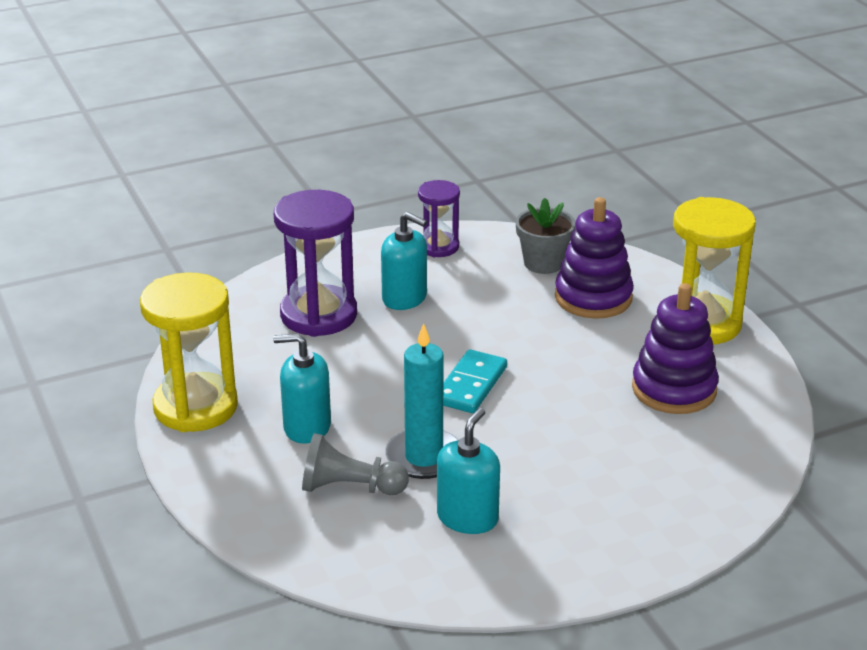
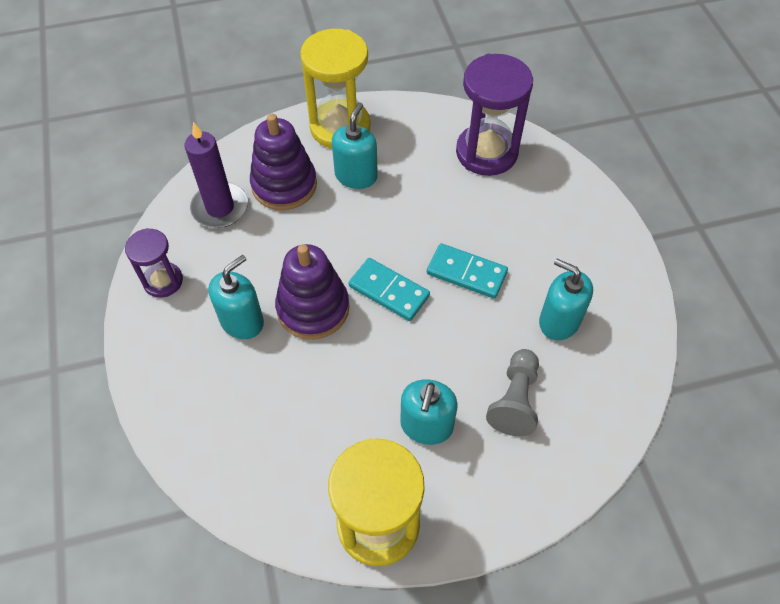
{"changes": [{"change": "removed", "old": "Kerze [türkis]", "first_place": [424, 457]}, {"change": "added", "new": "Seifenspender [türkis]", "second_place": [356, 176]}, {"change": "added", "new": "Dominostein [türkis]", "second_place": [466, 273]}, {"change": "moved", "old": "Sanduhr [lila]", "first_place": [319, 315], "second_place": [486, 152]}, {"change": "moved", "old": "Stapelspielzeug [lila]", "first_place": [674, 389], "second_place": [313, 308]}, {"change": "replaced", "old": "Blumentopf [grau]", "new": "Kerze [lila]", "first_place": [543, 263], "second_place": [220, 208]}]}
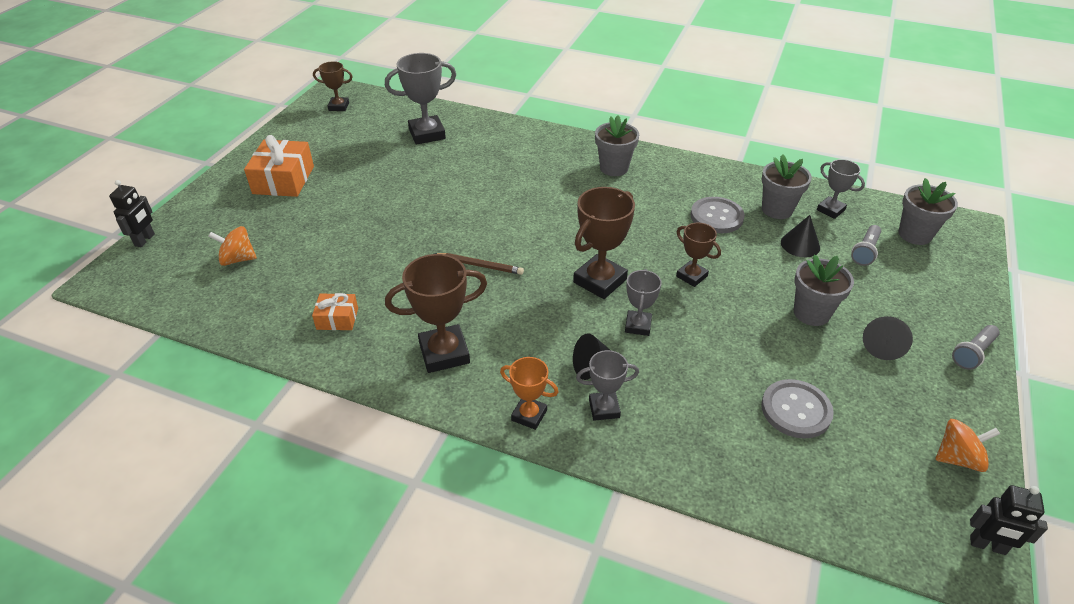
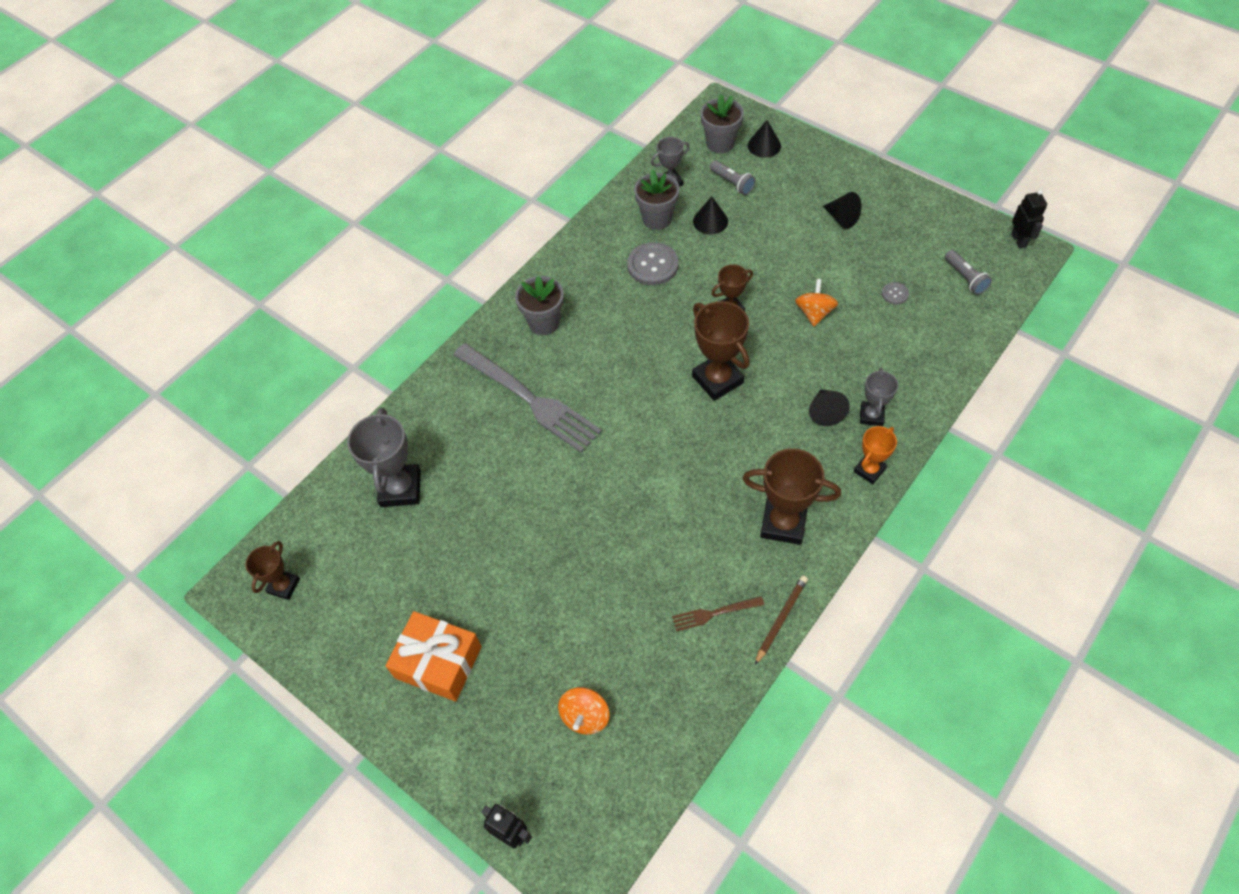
{"changes": [{"change": "removed", "old": "Pokal [grau]", "first_place": [638, 325]}, {"change": "removed", "old": "Blumentopf [grau]", "first_place": [811, 313]}, {"change": "added", "new": "Gabel [grau]", "second_place": [531, 400]}, {"change": "added", "new": "Kegel [schwarz]", "second_place": [764, 145]}, {"change": "moved", "old": "Bleistift [braun]", "first_place": [480, 265], "second_place": [781, 619]}, {"change": "moved", "old": "Kreisel [orange]", "first_place": [958, 458], "second_place": [814, 313]}, {"change": "moved", "old": "Taschenlampe [grau]", "first_place": [973, 353], "second_place": [965, 278]}, {"change": "replaced", "old": "Geschenk [orange]", "new": "Gabel [braun]", "first_place": [337, 318], "second_place": [713, 614]}, {"change": "turned", "old": "Pokal [braun]", "first_place": [444, 353], "second_place": [783, 523], "degrees": -75}, {"change": "turned", "old": "Roboter [schwarz]", "first_place": [987, 545], "second_place": [1019, 240], "degrees": -45}, {"change": "resized", "old": "Knopf [grau]", "first_place": [796, 410], "second_place": [895, 294], "factor": 0.5}]}
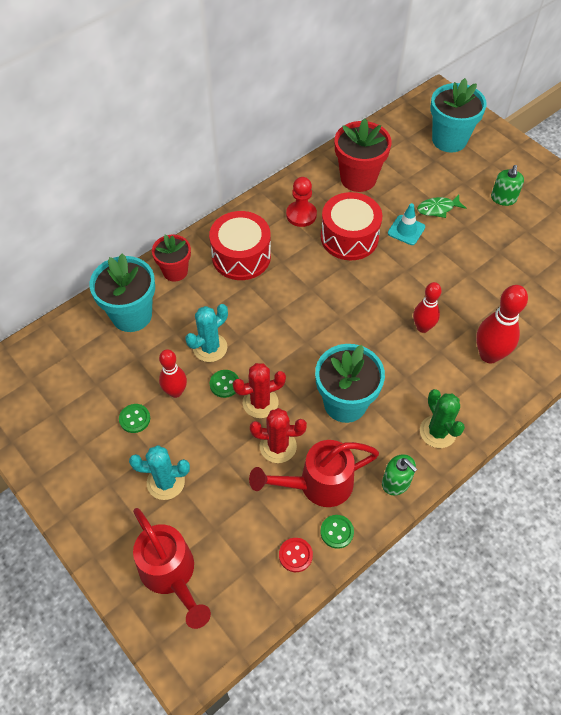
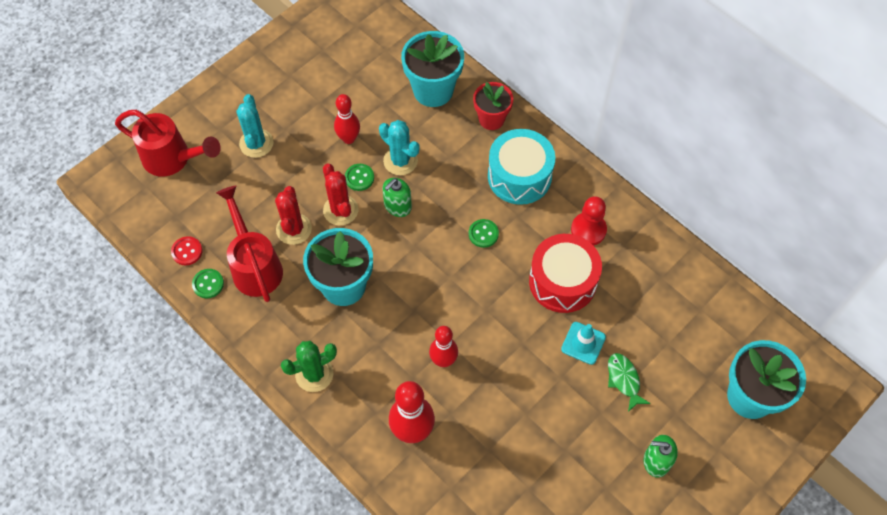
{"changes": [{"change": "removed", "old": "Blumentopf [rot]", "first_place": [358, 178]}, {"change": "moved", "old": "Knopf [grün]", "first_place": [134, 419], "second_place": [483, 234]}, {"change": "moved", "old": "Seifenspender [grün]", "first_place": [396, 482], "second_place": [397, 206]}, {"change": "recoloured", "old": "Trommel [rot]", "new": "Trommel [türkis]", "first_place": [241, 256], "second_place": [519, 176]}, {"change": "turned", "old": "Gießkanne [rot]", "first_place": [171, 574], "second_place": [173, 159], "degrees": -120}]}
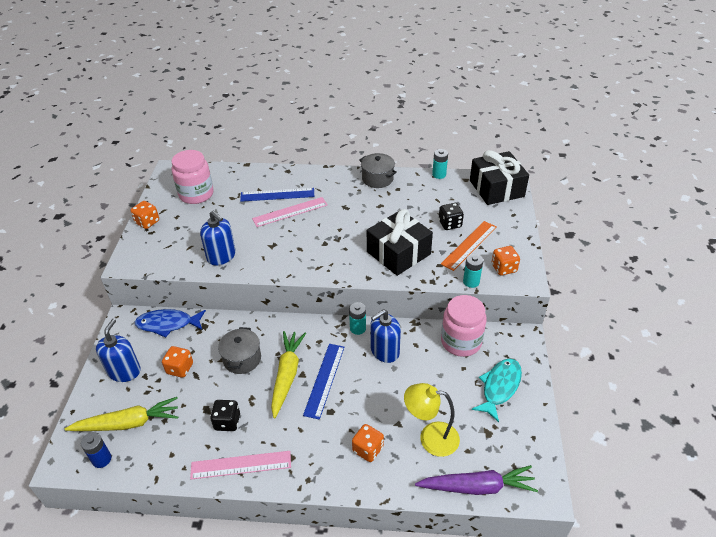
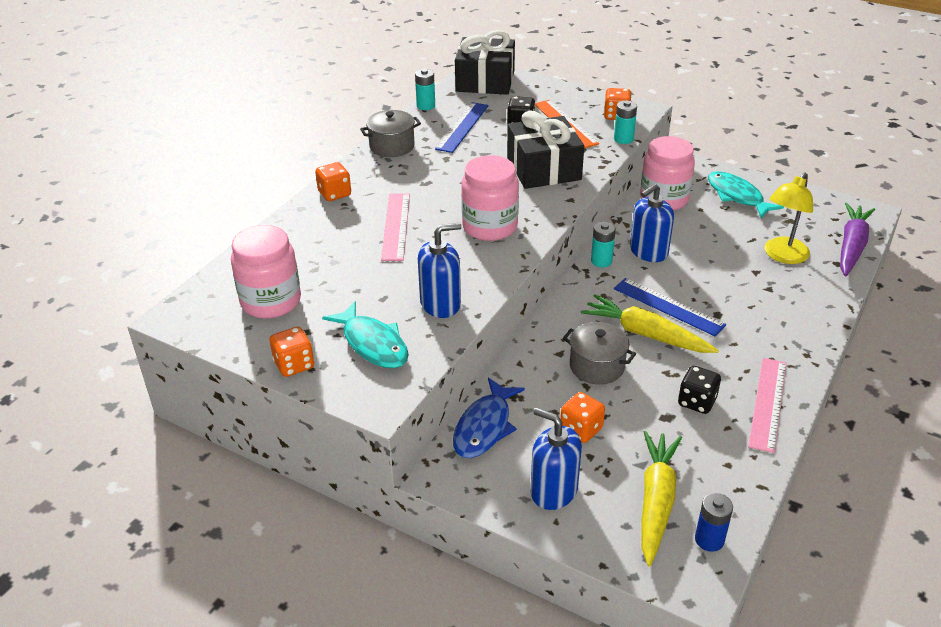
{"changes": [{"change": "added", "new": "Fisch [türkis]", "second_place": [373, 344]}, {"change": "added", "new": "Einmachglas [rosa]", "second_place": [490, 227]}, {"change": "moved", "old": "Lineal [blau]", "first_place": [277, 195], "second_place": [462, 127]}, {"change": "moved", "old": "Spielwürfel [orange]", "first_place": [368, 449], "second_place": [334, 194]}, {"change": "turned", "old": "Seifenspender [blau]", "first_place": [384, 351], "second_place": [648, 252], "degrees": 60}]}
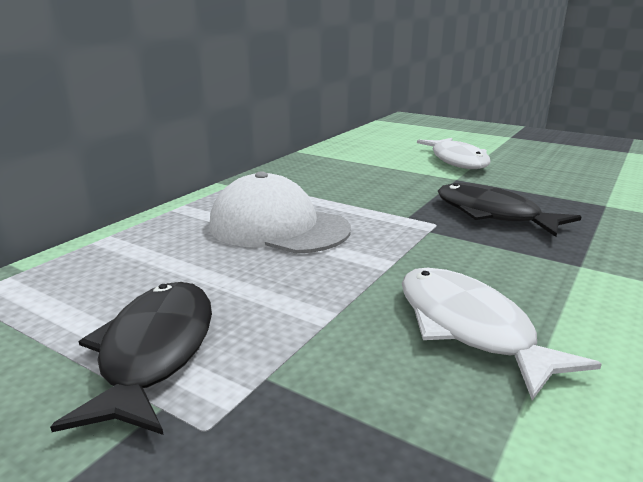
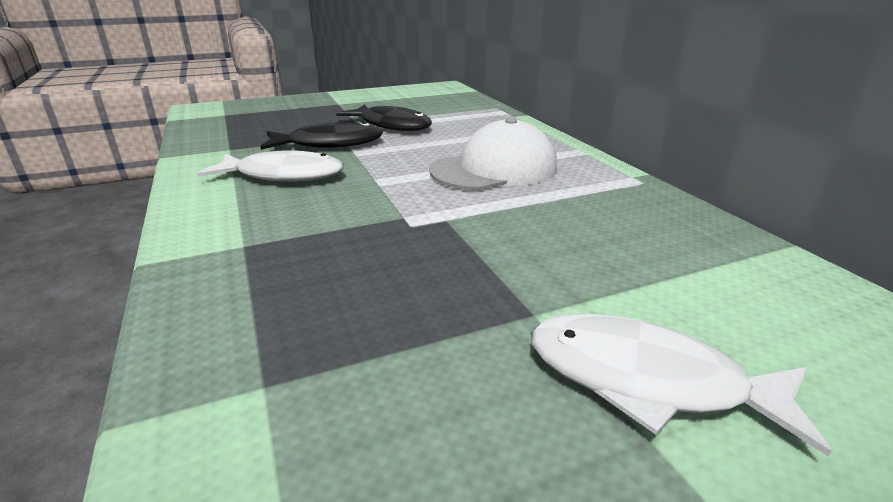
{"changes": [{"change": "moved", "old": "Fisch [schwarz]", "first_place": [492, 214], "second_place": [330, 144]}]}
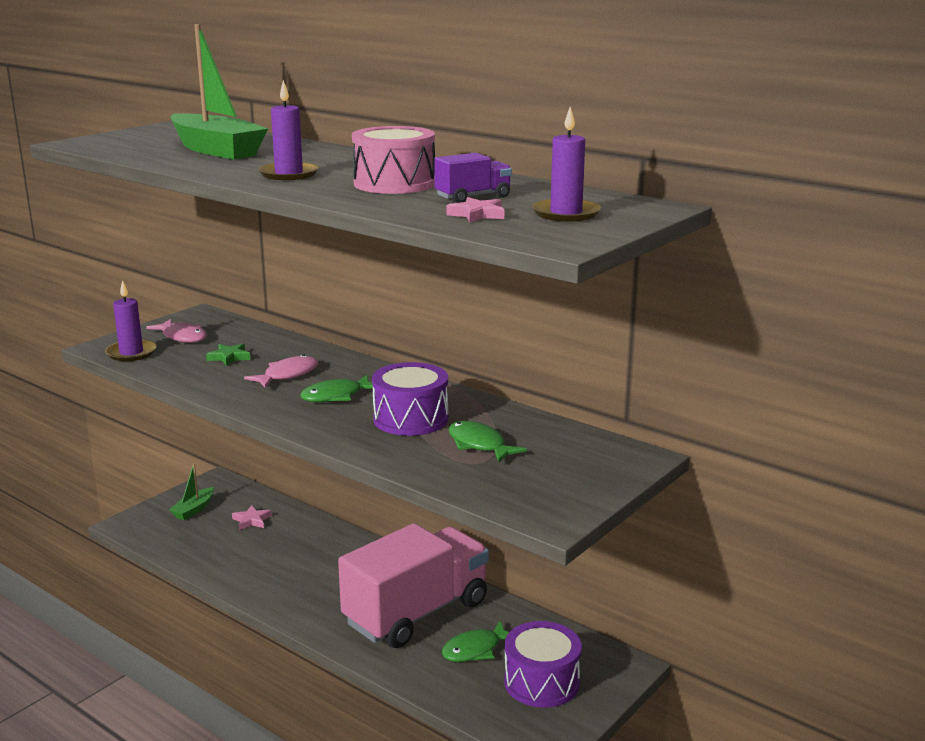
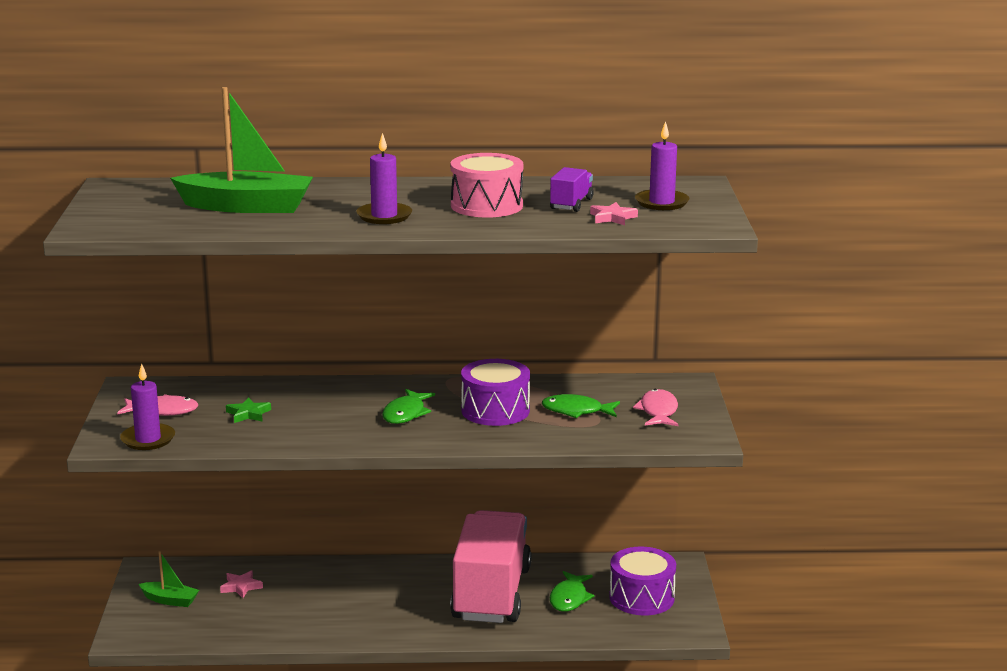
{"changes": [{"change": "moved", "old": "Fisch [rosa]", "first_place": [287, 375], "second_place": [658, 411]}, {"change": "turned", "old": "Boot [grün]", "first_place": [194, 510], "second_place": [170, 600], "degrees": -60}]}
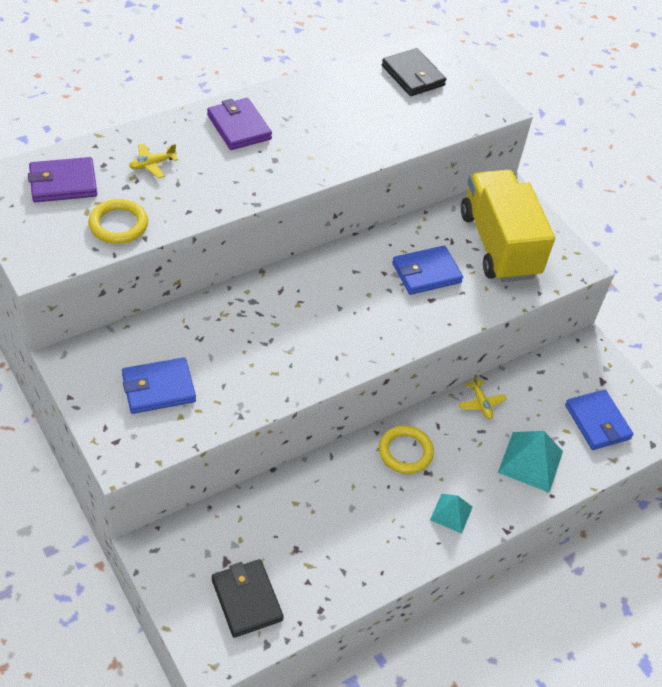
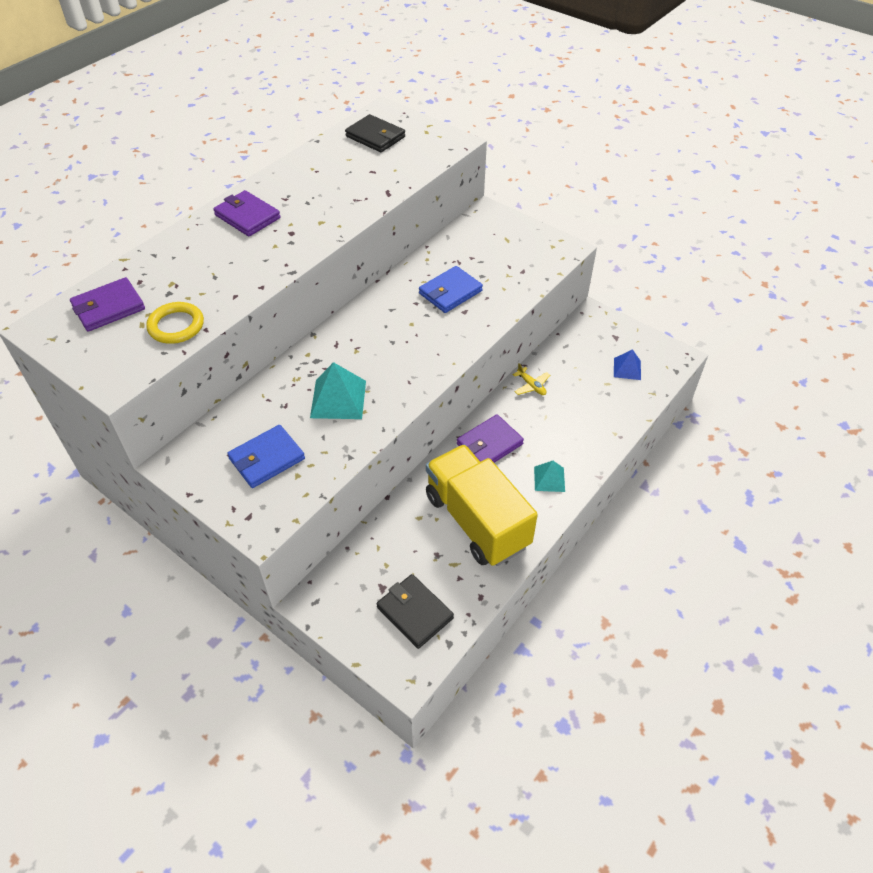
{"changes": [{"change": "removed", "old": "Flugzeug [gelb]", "first_place": [152, 164]}, {"change": "moved", "old": "Lastwagen [gelb]", "first_place": [498, 245], "second_place": [477, 520]}, {"change": "moved", "old": "Pyramide [türkis]", "first_place": [530, 461], "second_place": [338, 399]}, {"change": "replaced", "old": "Ring [gelb]", "new": "Geldbörse [lila]", "first_place": [405, 452], "second_place": [489, 444]}, {"change": "replaced", "old": "Geldbörse [blau]", "new": "Pyramide [blau]", "first_place": [597, 422], "second_place": [627, 369]}]}
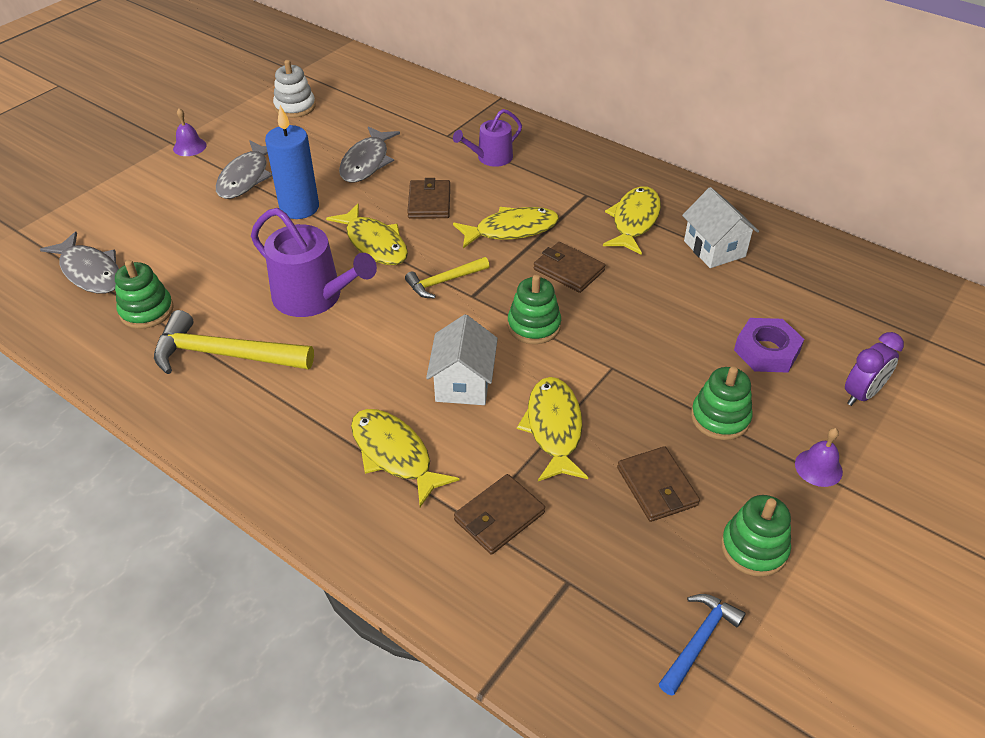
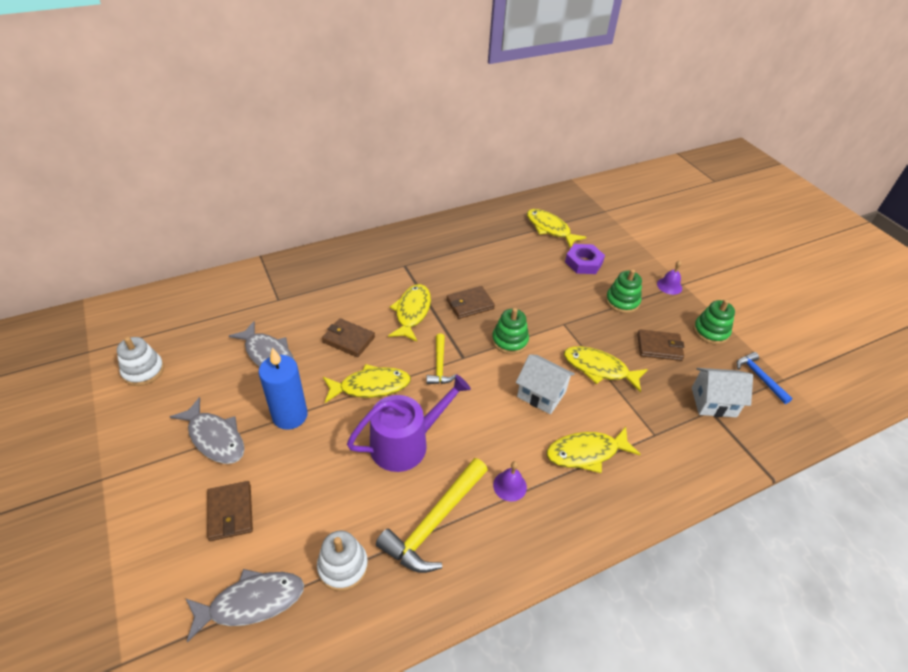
{"changes": [{"change": "removed", "old": "Gießkanne [lila]", "first_place": [491, 158]}, {"change": "removed", "old": "Wecker [lila]", "first_place": [861, 394]}, {"change": "moved", "old": "Glocke [lila]", "first_place": [189, 147], "second_place": [510, 486]}, {"change": "moved", "old": "Geldbörse [braun]", "first_place": [499, 516], "second_place": [230, 512]}, {"change": "moved", "old": "Fisch [gelb]", "first_place": [634, 221], "second_place": [550, 229]}, {"change": "moved", "old": "Haus [weiß]", "first_place": [714, 249], "second_place": [713, 402]}, {"change": "recoloured", "old": "Stapelspielzeug [grün]", "new": "Stapelspielzeug [weiß]", "first_place": [147, 311], "second_place": [343, 566]}]}
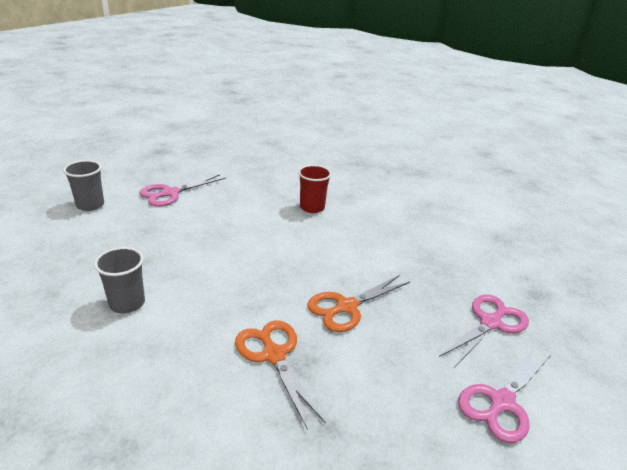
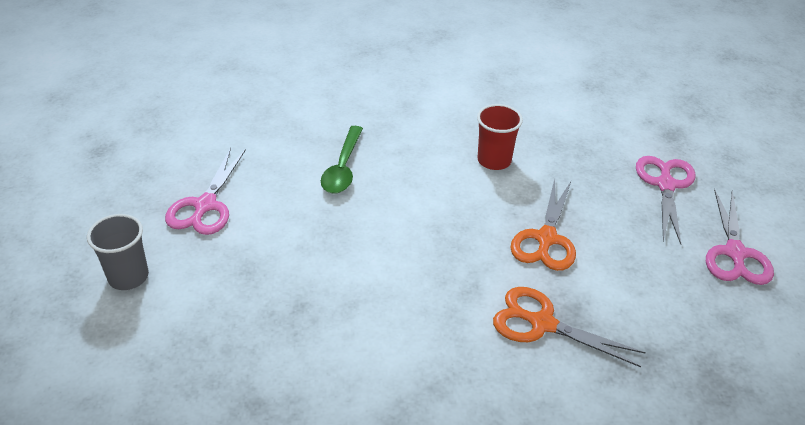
{"changes": [{"change": "removed", "old": "Becher [grau]", "first_place": [127, 303]}, {"change": "added", "new": "Löffel [grün]", "second_place": [343, 168]}, {"change": "moved", "old": "Becher [rot]", "first_place": [312, 207], "second_place": [494, 160]}]}
